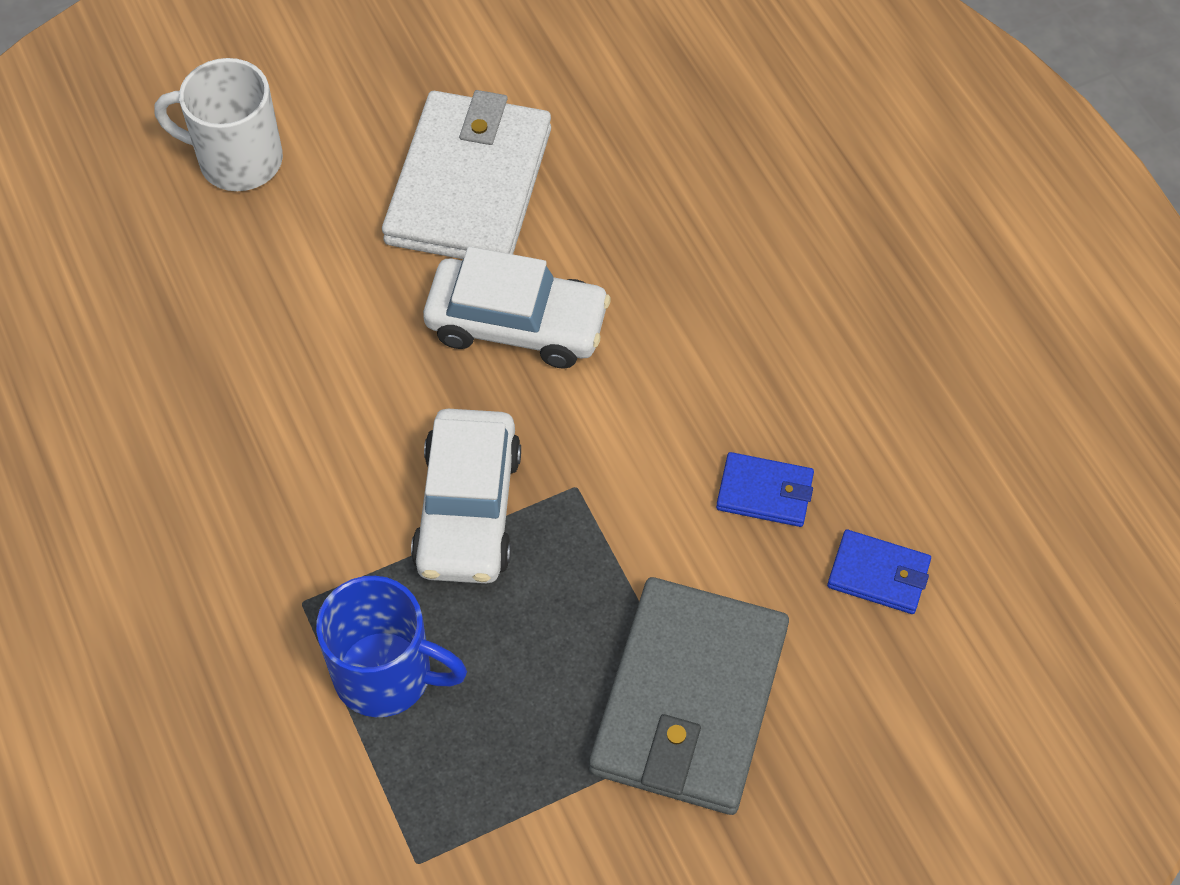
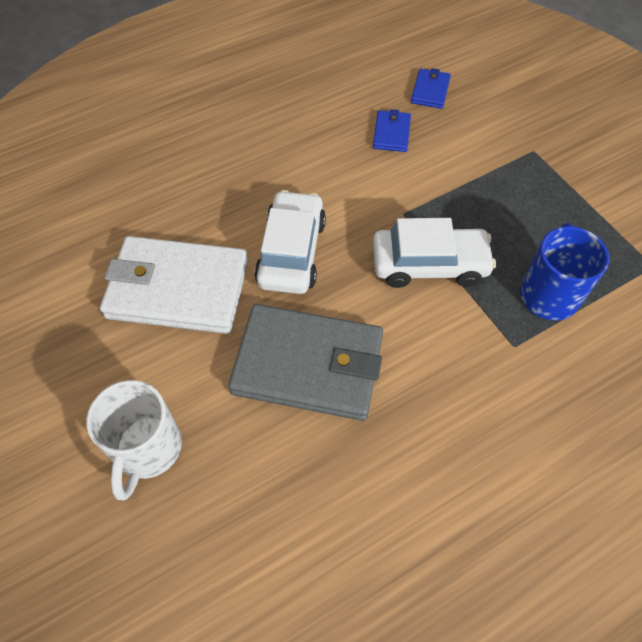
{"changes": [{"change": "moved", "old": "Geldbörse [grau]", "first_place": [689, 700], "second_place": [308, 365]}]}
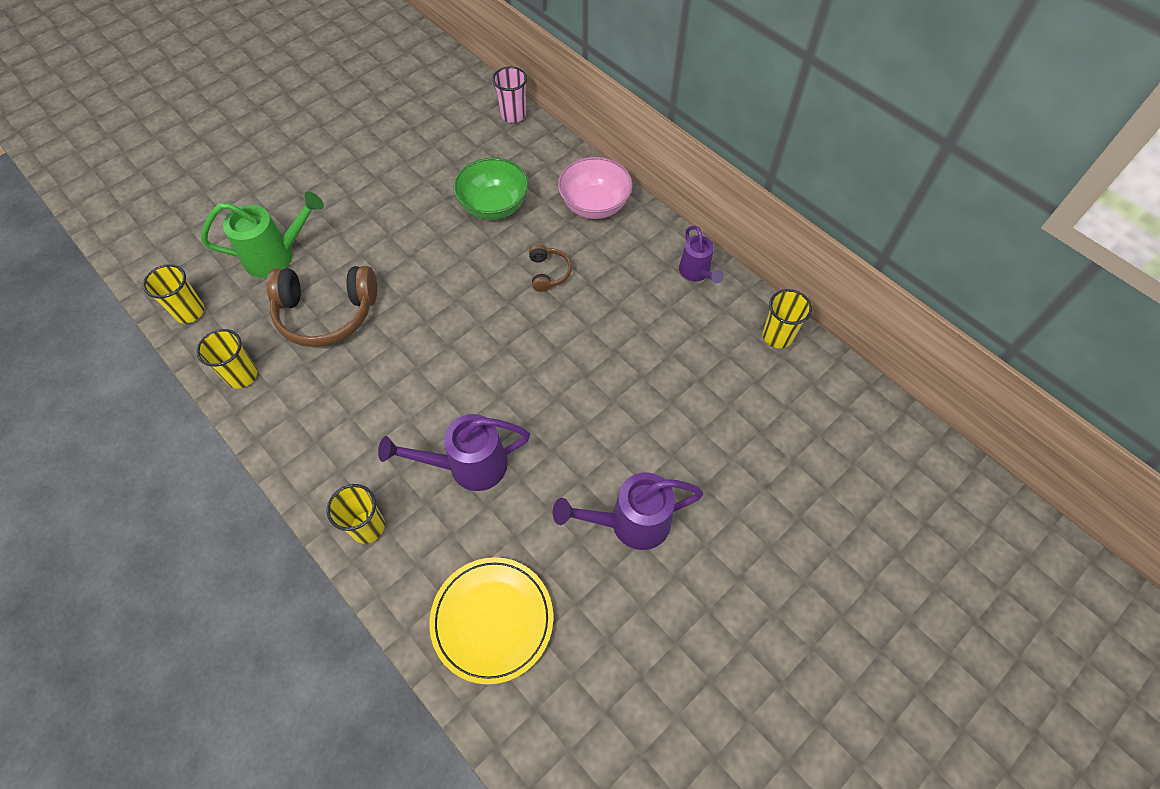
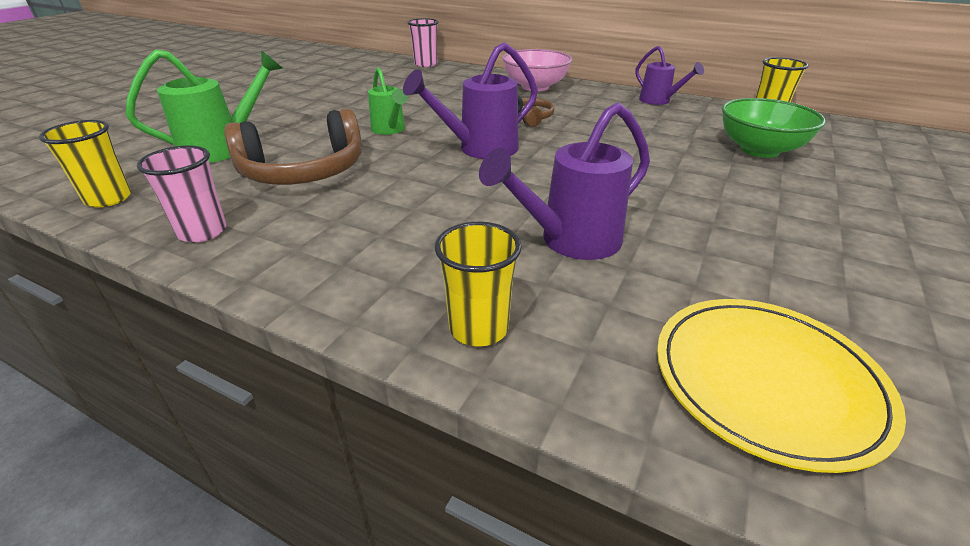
{"changes": [{"change": "added", "new": "Gießkanne [grün]", "second_place": [390, 130]}, {"change": "moved", "old": "Schüssel [grün]", "first_place": [494, 206], "second_place": [759, 150]}, {"change": "moved", "old": "Gießkanne [lila]", "first_place": [630, 523], "second_place": [480, 149]}, {"change": "recoloured", "old": "Becher [gelb]", "new": "Becher [rosa]", "first_place": [242, 375], "second_place": [202, 232]}]}
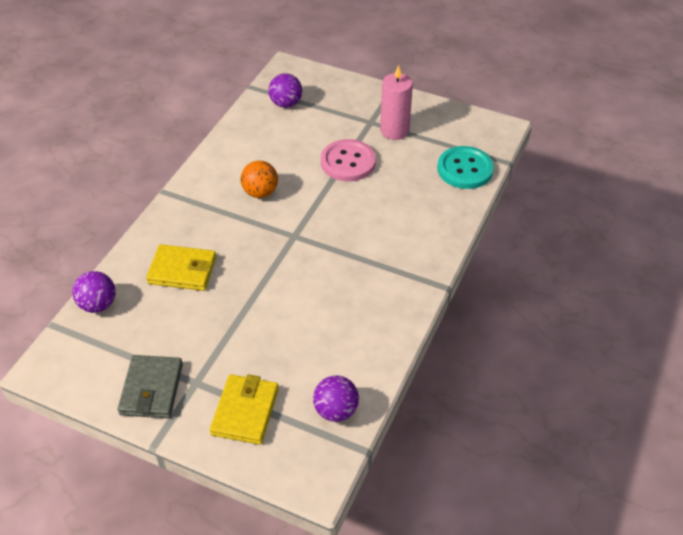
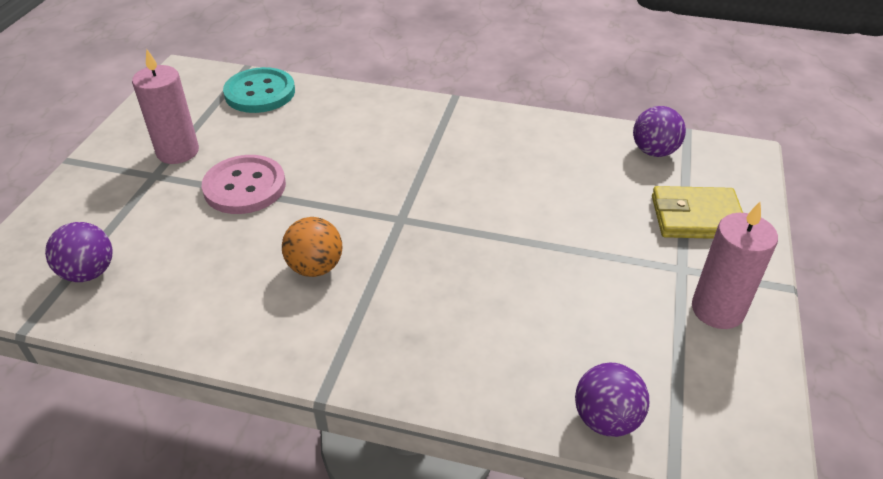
{"changes": [{"change": "removed", "old": "Geldbörse [gelb]", "first_place": [182, 270]}, {"change": "replaced", "old": "Geldbörse [grau]", "new": "Kerze [rosa]", "first_place": [151, 389], "second_place": [717, 310]}]}
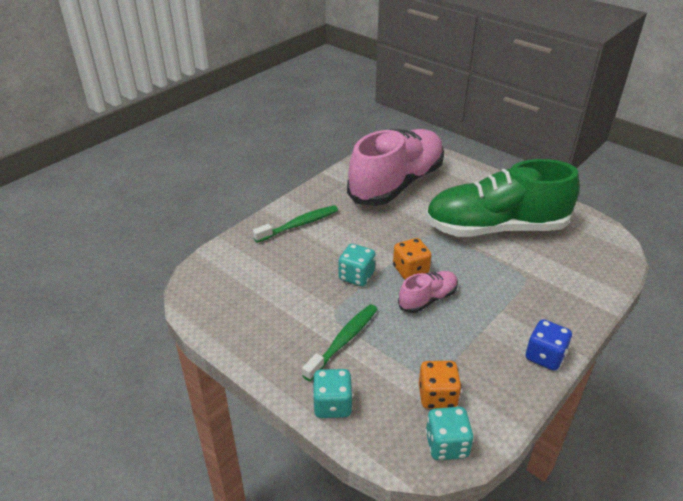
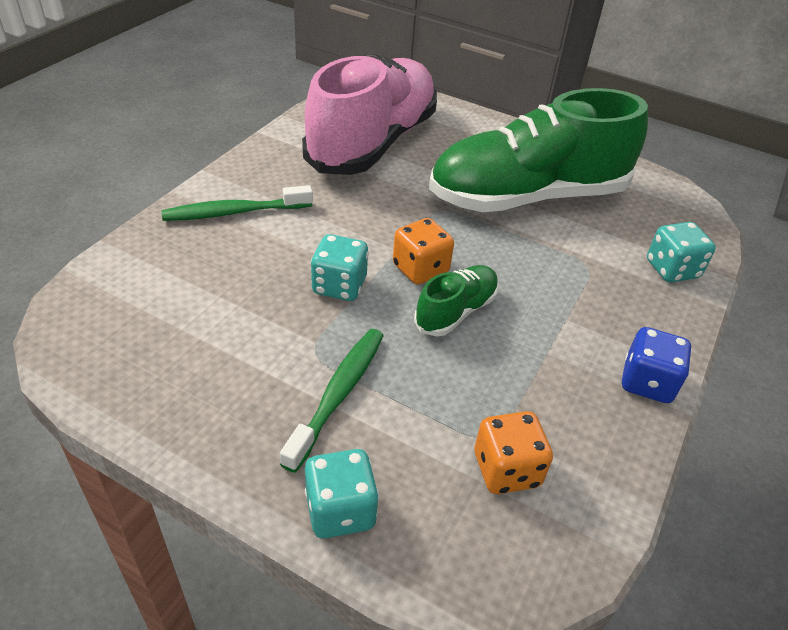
{"changes": [{"change": "moved", "old": "Spielwürfel [türkis]", "first_place": [446, 445], "second_place": [672, 269]}, {"change": "recoloured", "old": "Schuh [rosa]", "new": "Schuh [grün]", "first_place": [427, 299], "second_place": [456, 311]}, {"change": "turned", "old": "Zahnbürste [grün]", "first_place": [299, 224], "second_place": [234, 212], "degrees": -150}]}
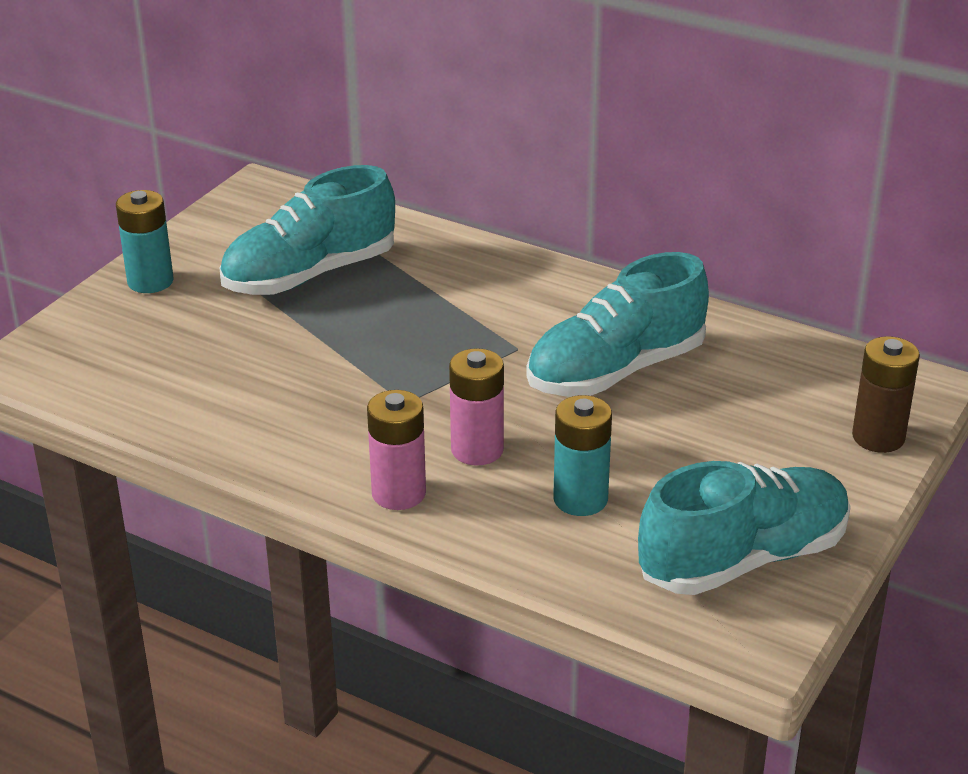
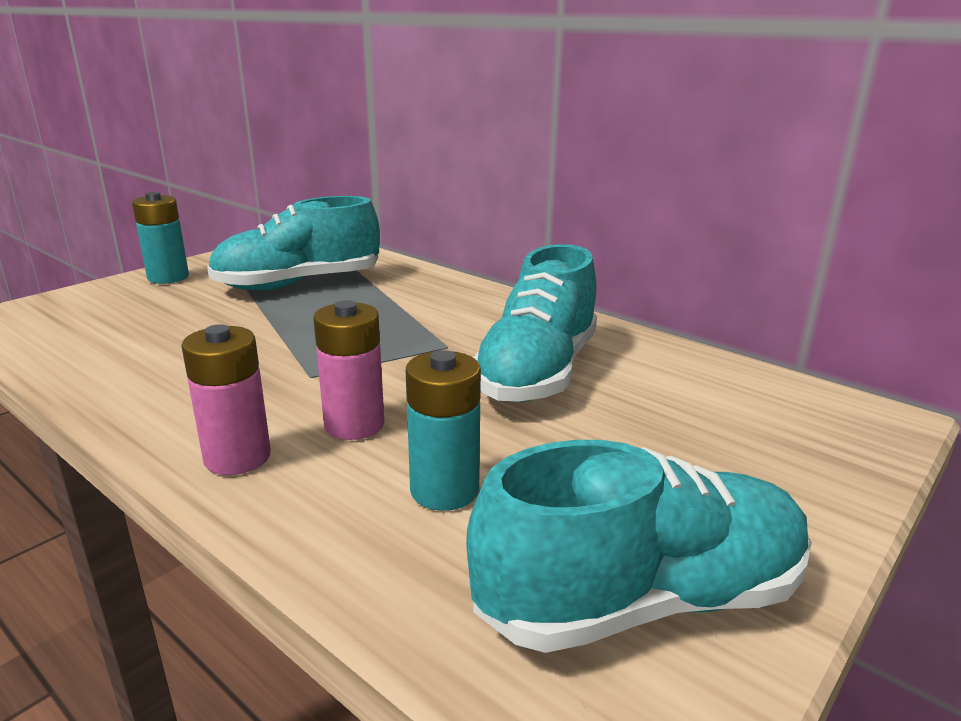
{"changes": [{"change": "removed", "old": "Batterie [braun]", "first_place": [878, 437]}, {"change": "turned", "old": "Schuh [türkis]", "first_place": [616, 371], "second_place": [537, 372], "degrees": -45}]}
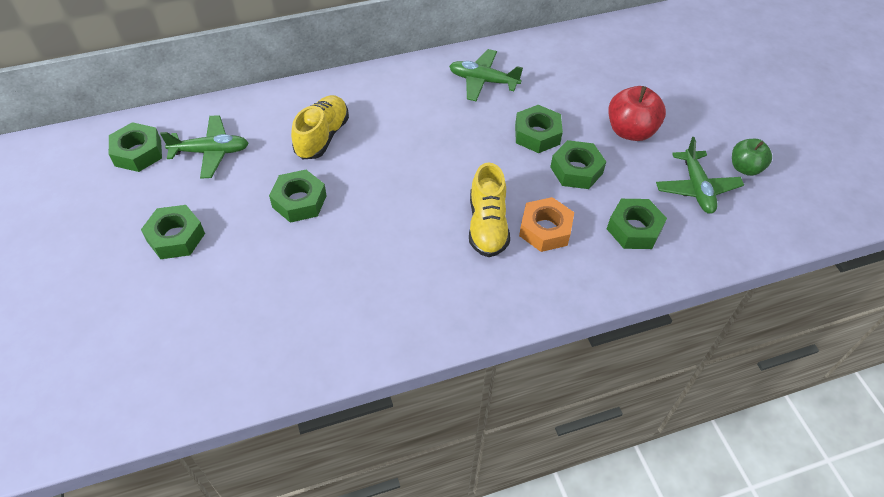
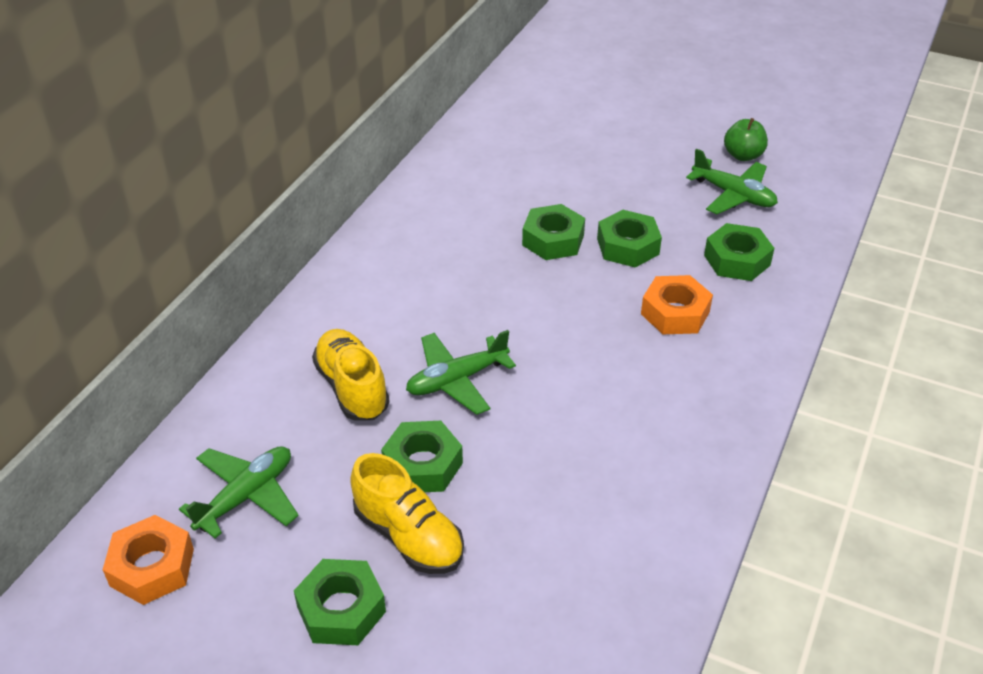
{"changes": [{"change": "removed", "old": "Apfel [rot]", "first_place": [630, 131]}, {"change": "moved", "old": "Flugzeug [grün]", "first_place": [483, 81], "second_place": [457, 380]}, {"change": "moved", "old": "Schuh [gelb]", "first_place": [487, 225], "second_place": [408, 536]}, {"change": "recoloured", "old": "Sechskantmutter [grün]", "new": "Sechskantmutter [orange]", "first_place": [138, 153], "second_place": [152, 567]}]}
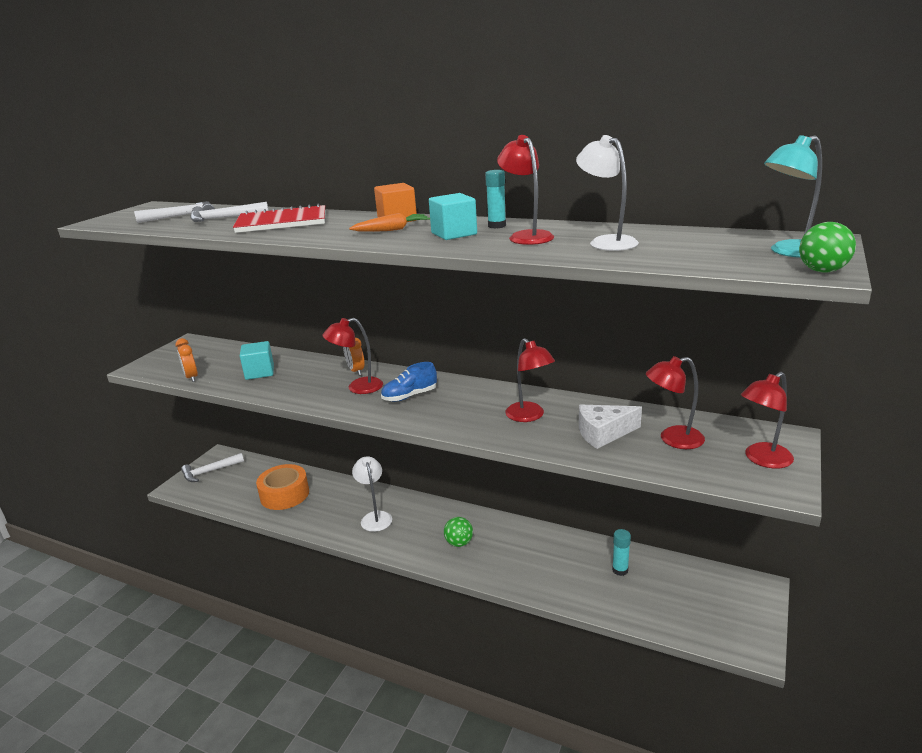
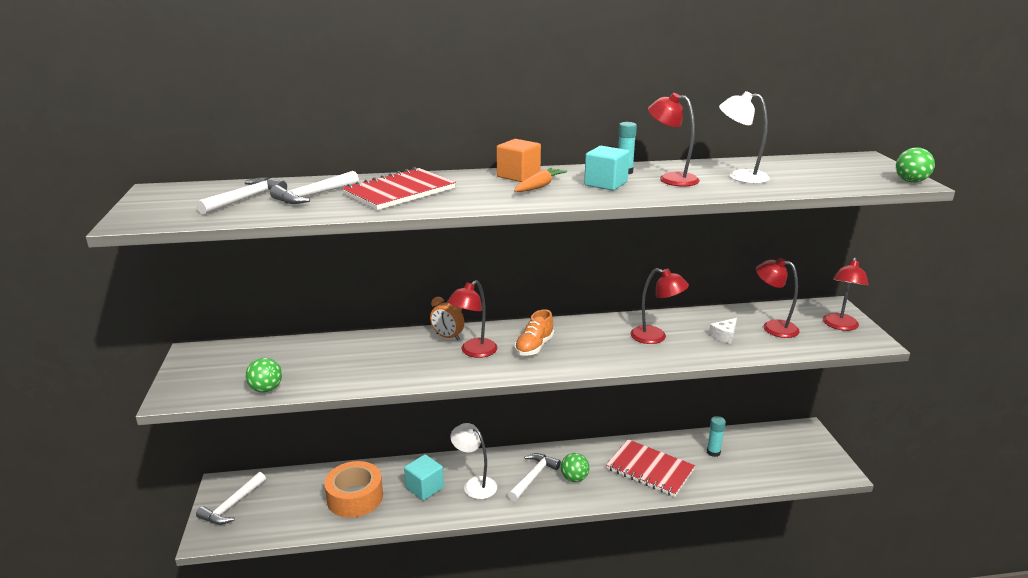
{"changes": [{"change": "removed", "old": "Lampe [türkis]", "first_place": [789, 252]}, {"change": "added", "new": "Hammer [weiß]", "second_place": [533, 477]}, {"change": "added", "new": "Notizbuch [rot]", "second_place": [649, 469]}, {"change": "moved", "old": "Kubus [türkis]", "first_place": [259, 372], "second_place": [424, 488]}, {"change": "replaced", "old": "Wecker [orange]", "new": "Ball [grün]", "first_place": [191, 377], "second_place": [266, 389]}, {"change": "recoloured", "old": "Schuh [blau]", "new": "Schuh [orange]", "first_place": [409, 396], "second_place": [534, 347]}, {"change": "turned", "old": "Lampe [rot]", "first_place": [673, 439], "second_place": [773, 327], "degrees": 75}, {"change": "resized", "old": "Käse [weiß]", "first_place": [603, 433], "second_place": [724, 336], "factor": 0.62}]}
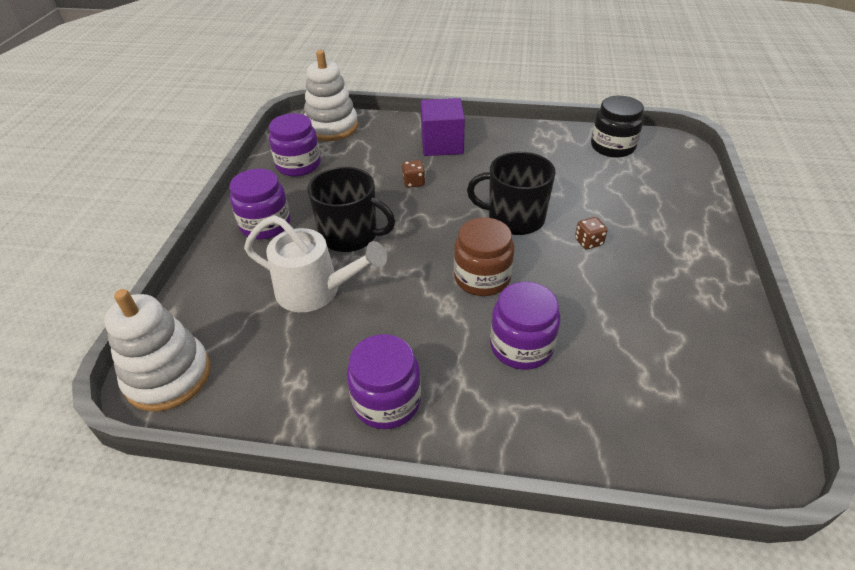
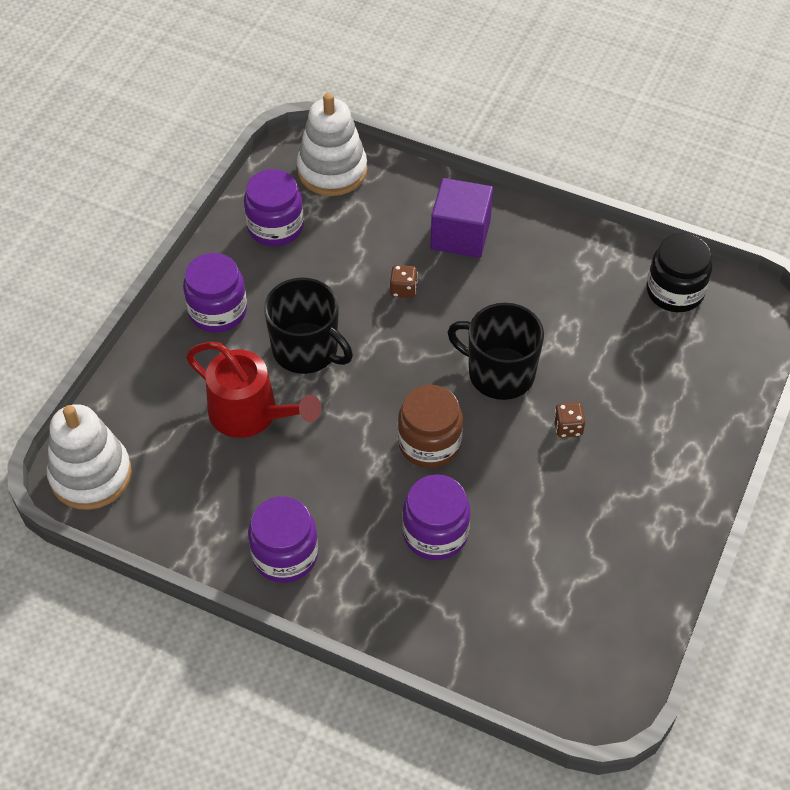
{"changes": [{"change": "recoloured", "old": "Gießkanne [weiß]", "new": "Gießkanne [rot]", "first_place": [316, 291], "second_place": [251, 414]}]}
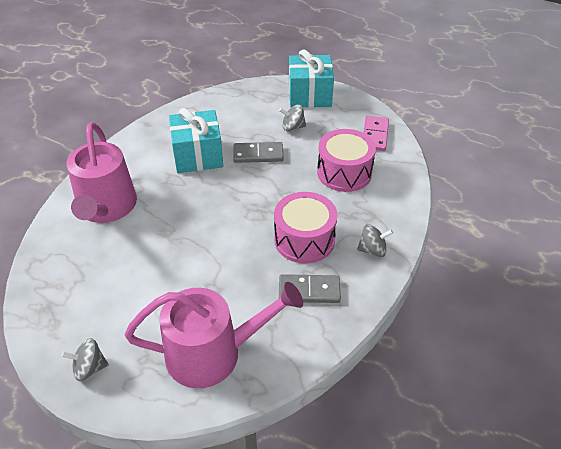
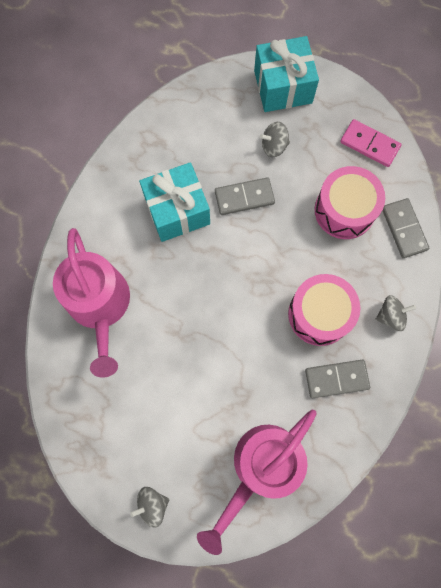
{"changes": [{"change": "added", "new": "Dominostein [grau]", "second_place": [404, 229]}, {"change": "turned", "old": "Gießkanne [rosa]", "first_place": [212, 353], "second_place": [261, 467], "degrees": 150}, {"change": "turned", "old": "Dominostein [rosa]", "first_place": [375, 135], "second_place": [369, 144], "degrees": -60}]}
